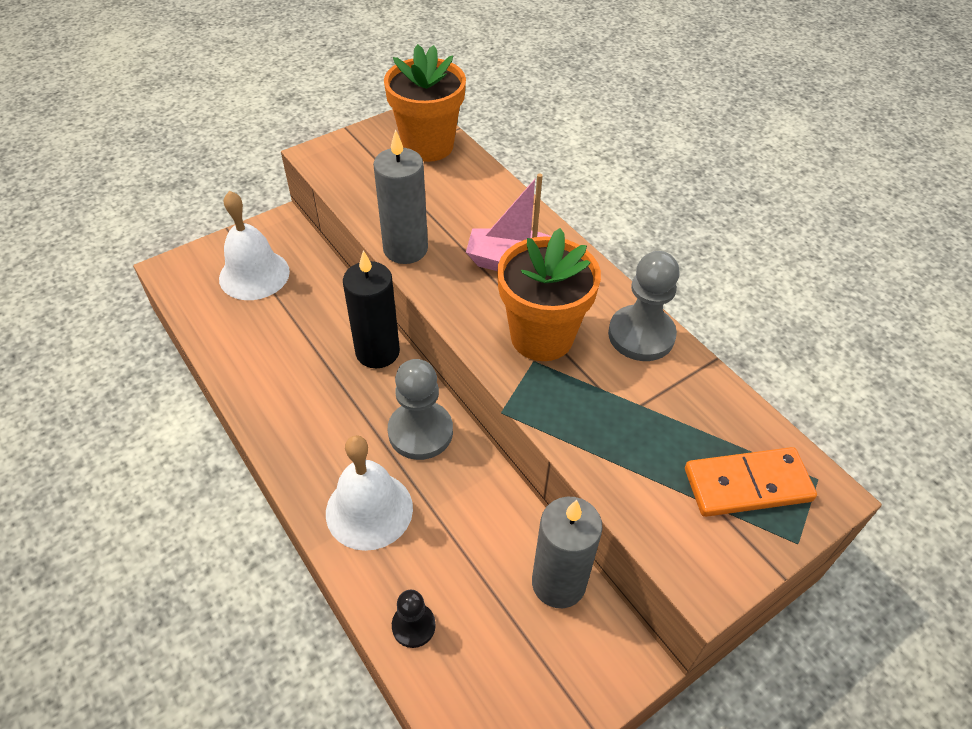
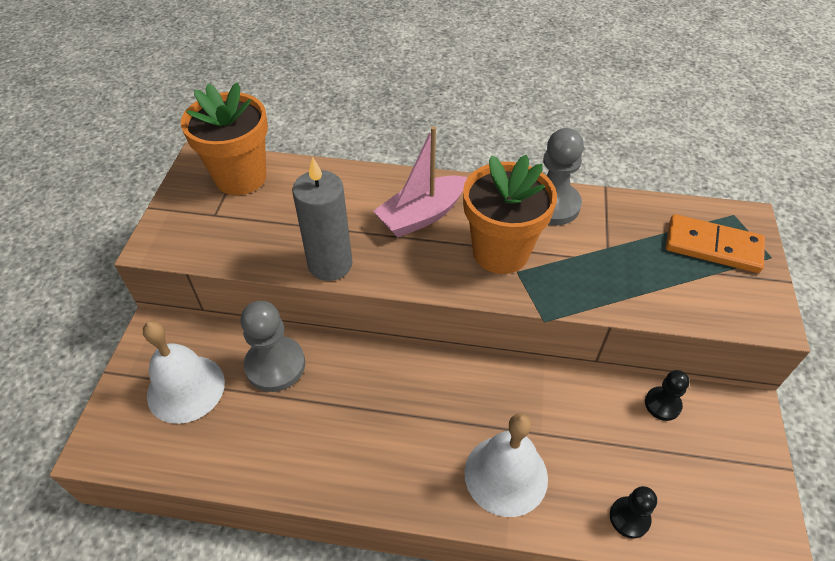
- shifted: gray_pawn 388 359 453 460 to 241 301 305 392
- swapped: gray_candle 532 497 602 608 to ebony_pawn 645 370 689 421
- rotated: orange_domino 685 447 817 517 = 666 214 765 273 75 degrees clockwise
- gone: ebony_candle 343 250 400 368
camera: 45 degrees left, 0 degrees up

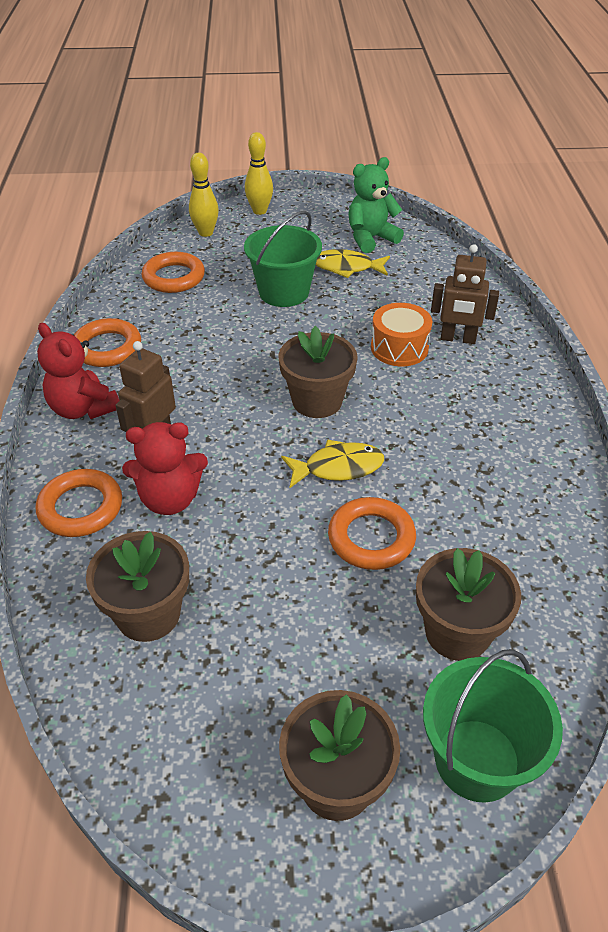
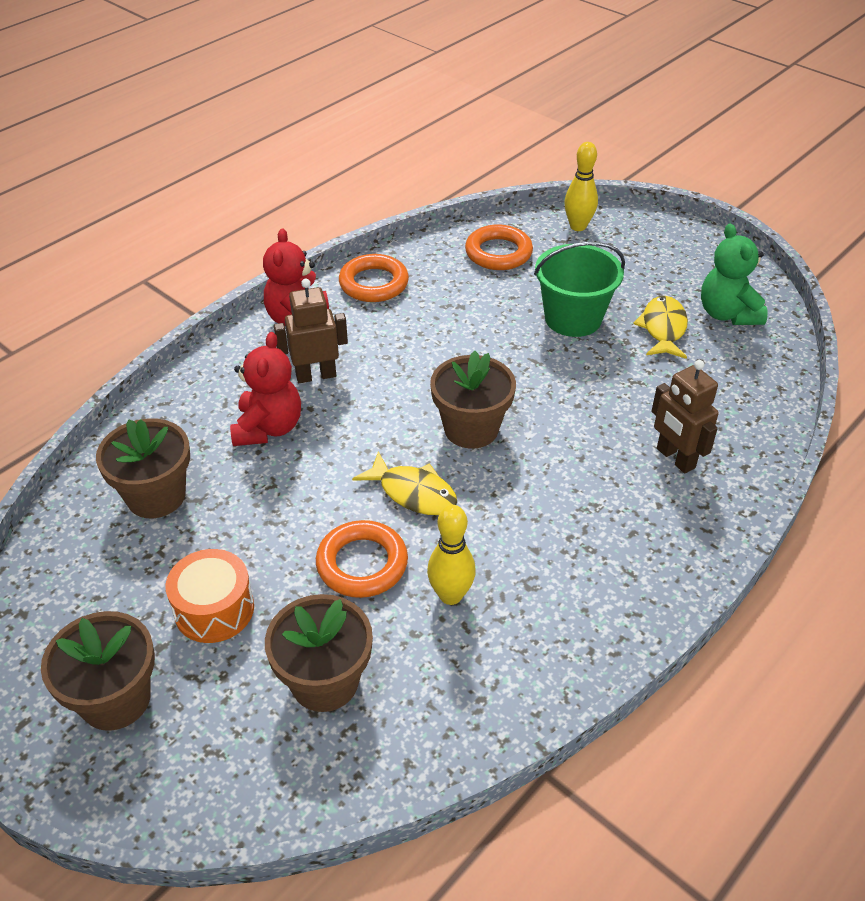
- shifted: orange_drum 371 303 432 366 to 165 549 254 643
- rotated: crimson_stuffed_bear 122 422 208 515 = 230 332 301 446 120 degrees counterclockwise
- shifted: bright_yellow_tenpin 245 132 273 215 to 427 505 476 605
- rotated: bright_yellow_toy_fish 316 249 390 278 = 633 296 688 359 45 degrees clockwise
- rotated: green_stuffed_bear 348 157 404 253 = 701 223 768 325 120 degrees counterclockwise
- gone: orange_hoop 36 469 122 537
- gone: green_sand_bucket 423 649 563 802
camera: 45 degrees right, 0 degrees up

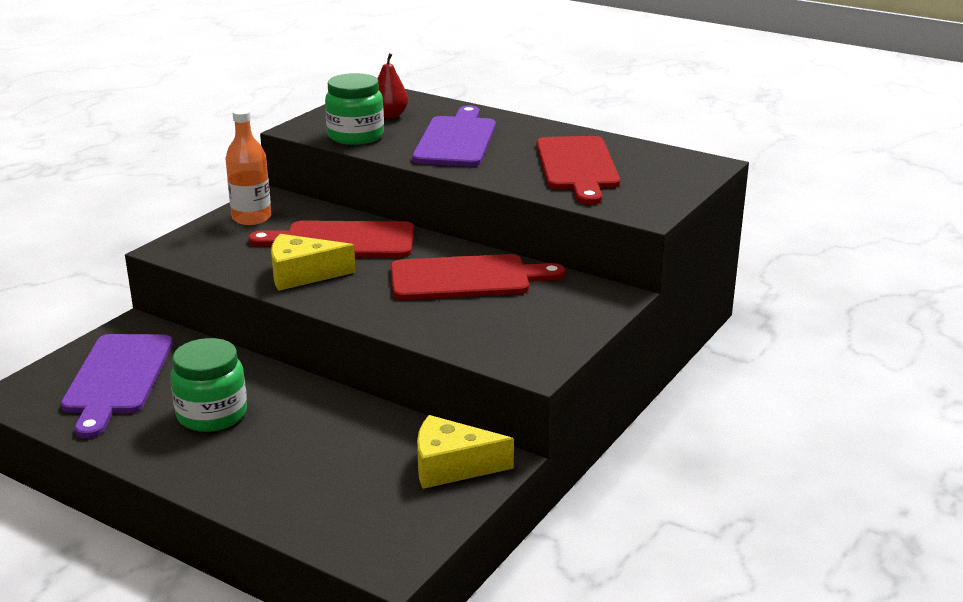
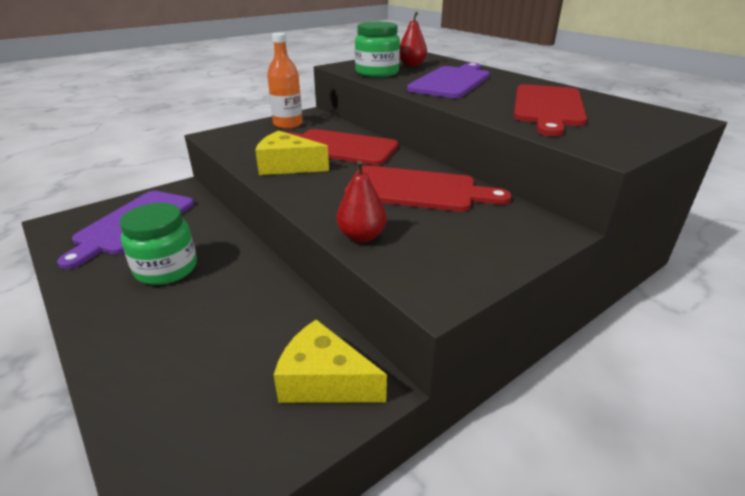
- new: crimson_pear 336 160 387 242
camera: 20 degrees right, 5 degrees up

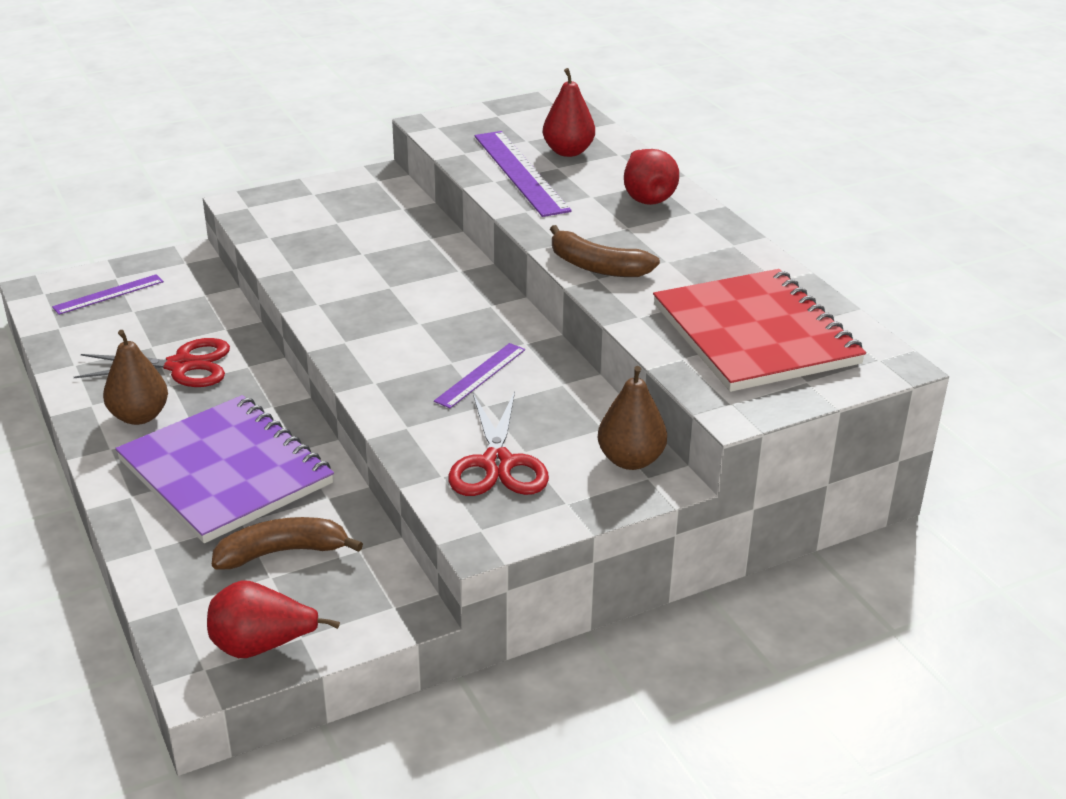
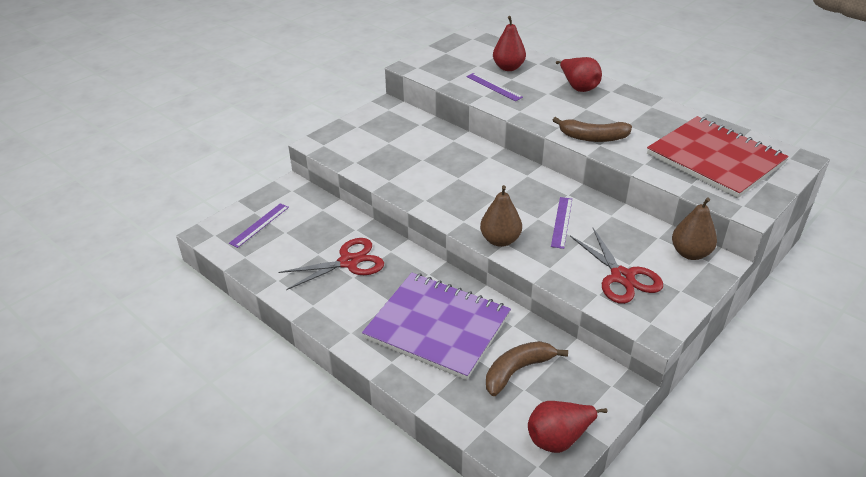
- scaled: violet_straightedge 475 131 572 217 = 466 73 523 101 x0.57
- shifted: russet_pear 103 330 168 425 to 480 185 522 247
camera: 20 degrees left, 5 degrees up

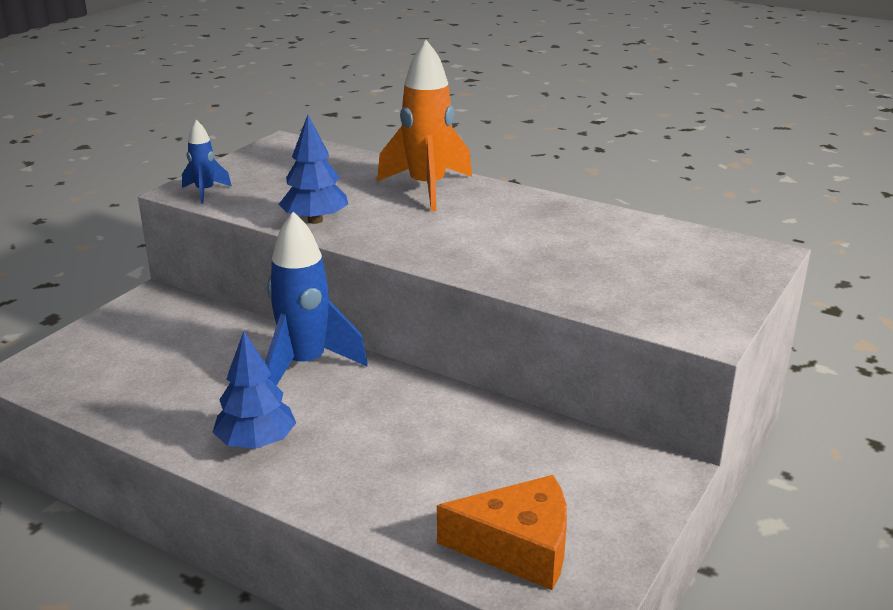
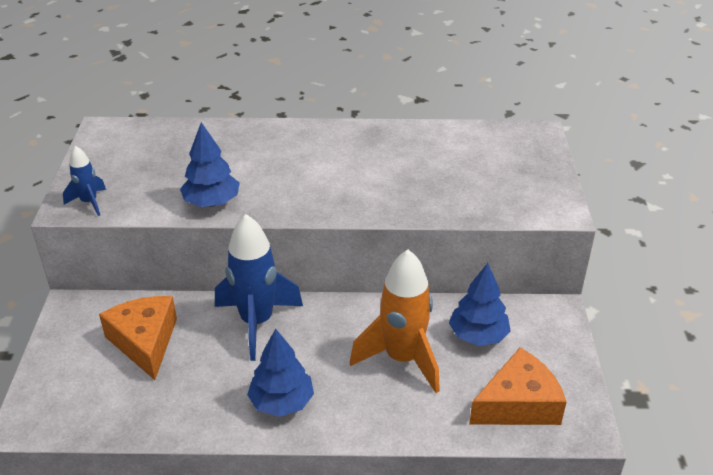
- new: orange_piece_of_cheese 99 296 177 380
- shifted: orange_rocket 377 40 472 212 to 350 250 440 393
- new: royal_blue_fir_tree 449 263 511 346
camera: 30 degrees left, 10 degrees up

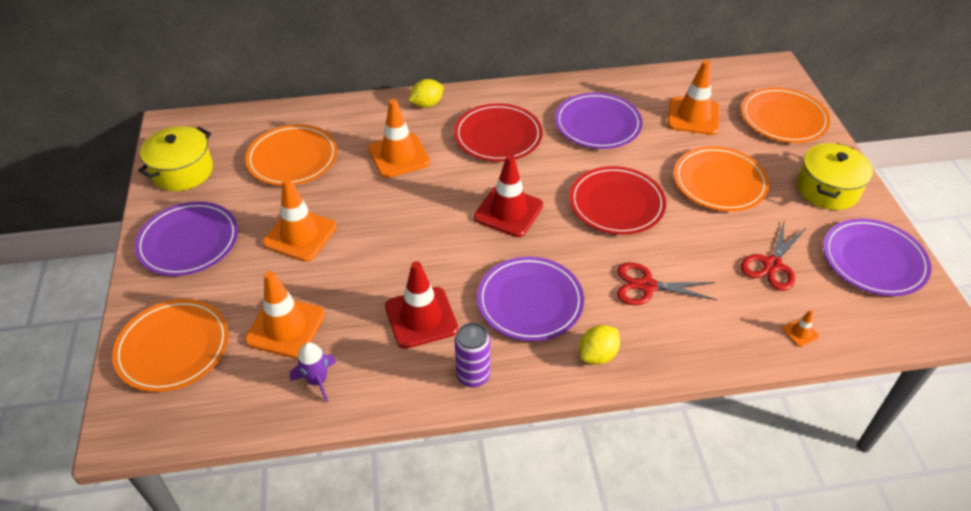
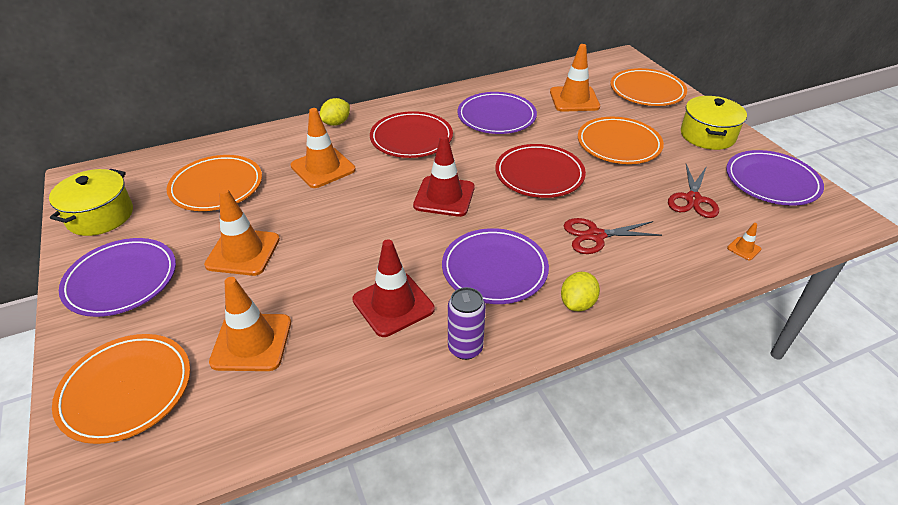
- gone: violet_rocket 290 342 336 402
camera: 15 degrees left, 5 degrees down

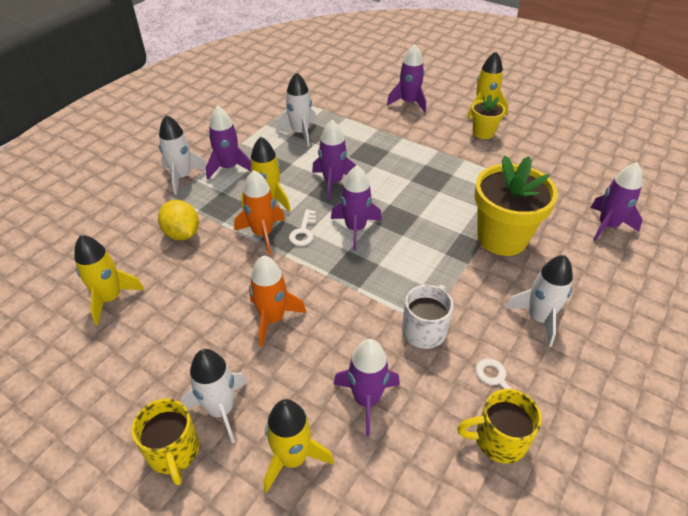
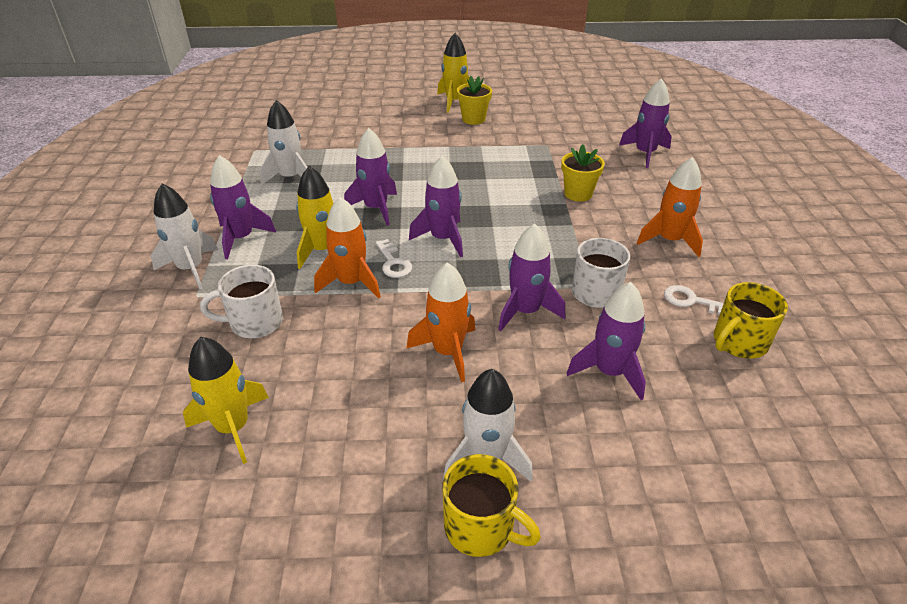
- swapped: bright_yellow_toy_lemon 158 200 199 240 to snow-white_tea_mug 200 265 283 338
- shifted: violet_rocket 387 44 426 113 to 498 224 565 331
- scaled: bright_yellow_potted_plant 474 156 558 256 = 561 144 605 202 x0.53
- repainted: snow-white_rocket 505 255 573 347 to orange_rocket 637 157 703 257
- gone: bright_yellow_rocket 264 399 334 493
camera: 35 degrees left, 5 degrees down

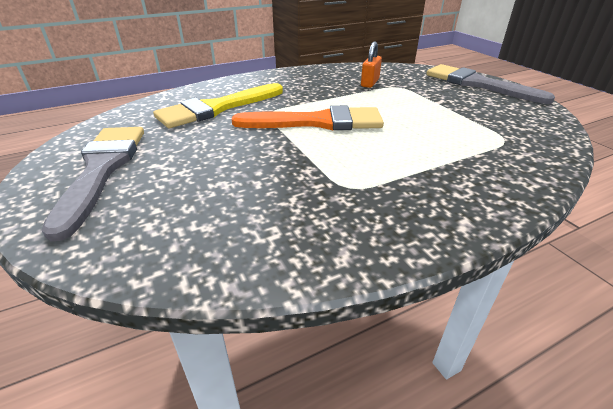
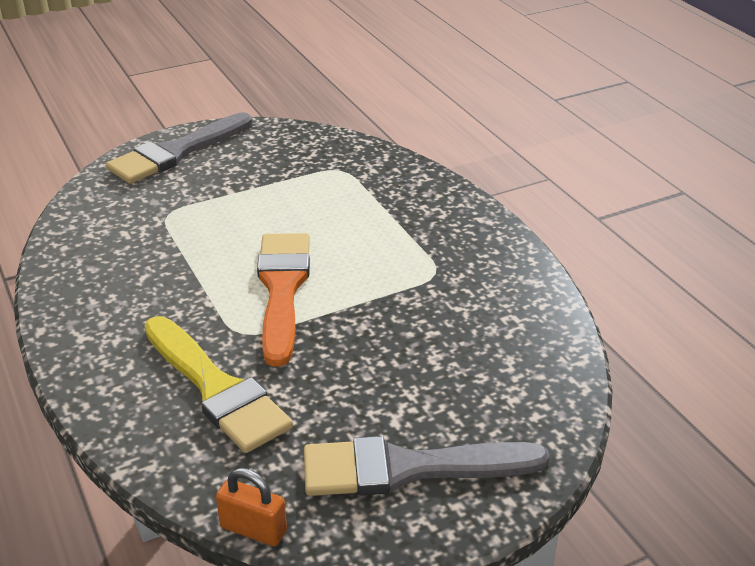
- shifted: orange_lock 361 42 382 88 to 216 468 287 547
camera: 90 degrees left, 0 degrees up

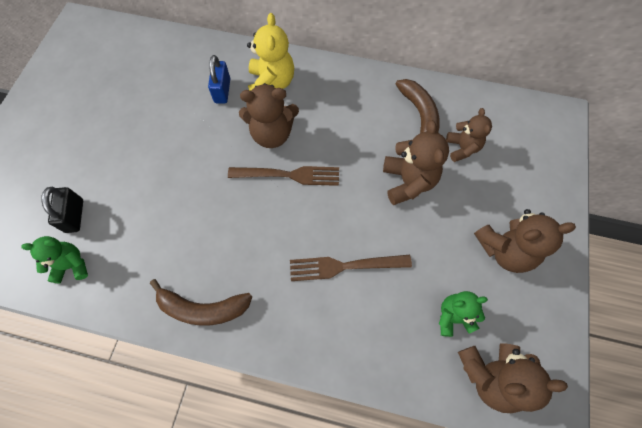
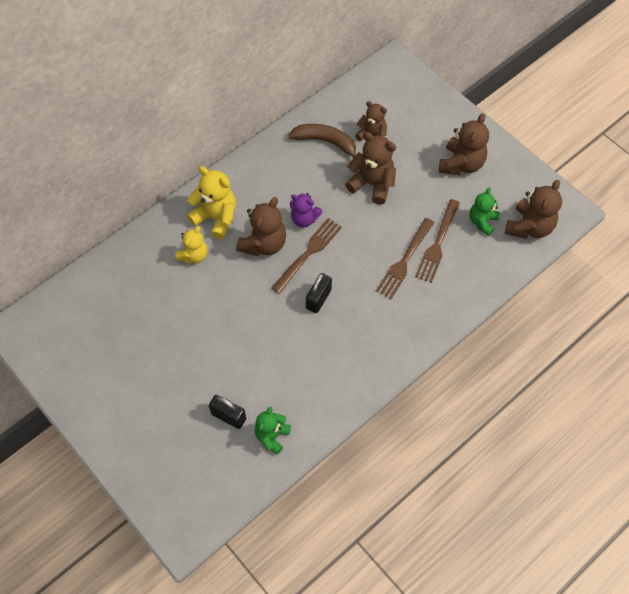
- swapped: royal_blue_lock 208 55 230 104 to bright_yellow_stuffed_bear 175 226 208 263
- new: violet_stuffed_bear 290 193 322 228
- new: ebony_lock 306 273 332 313
- new: russet_table_fork 415 199 460 283
- gone: russet_banana 150 279 252 326
camera: 55 degrees left, 5 degrees down

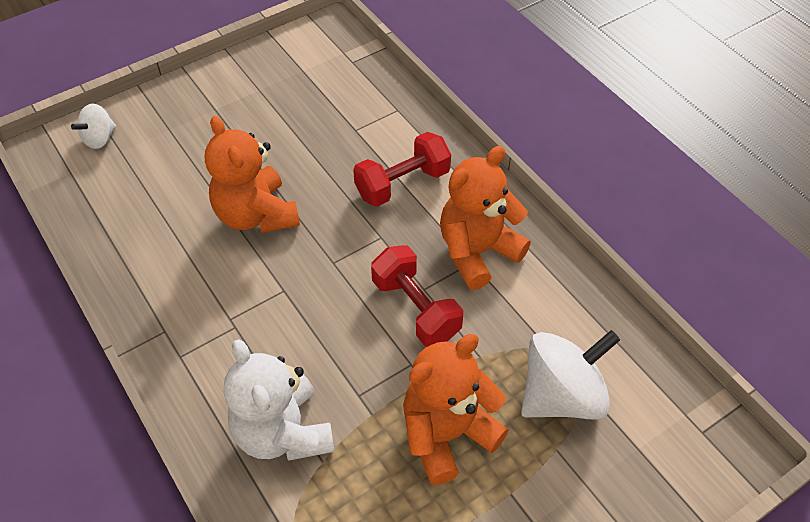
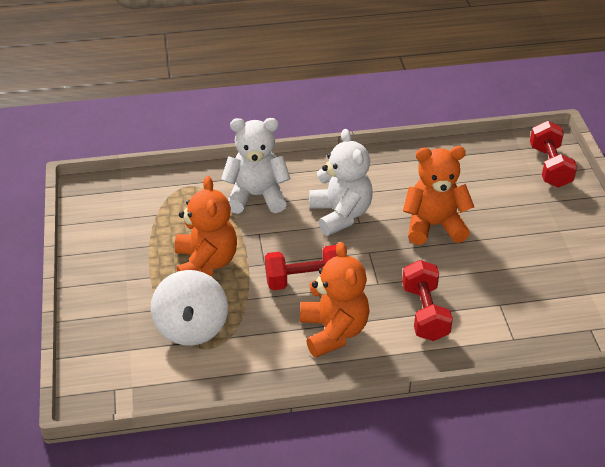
- new: snow-white_stuffed_bear 309 129 373 236
- swapped: snow-white_toy_top 71 104 116 149 to crimson_hand_weight 530 121 577 188
camera: 115 degrees right, 10 degrees down

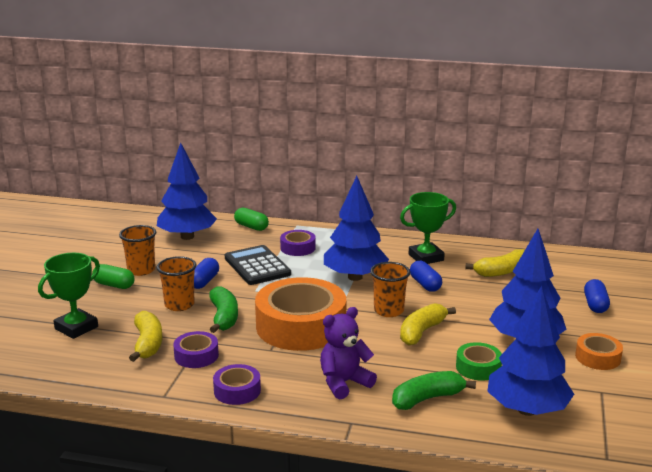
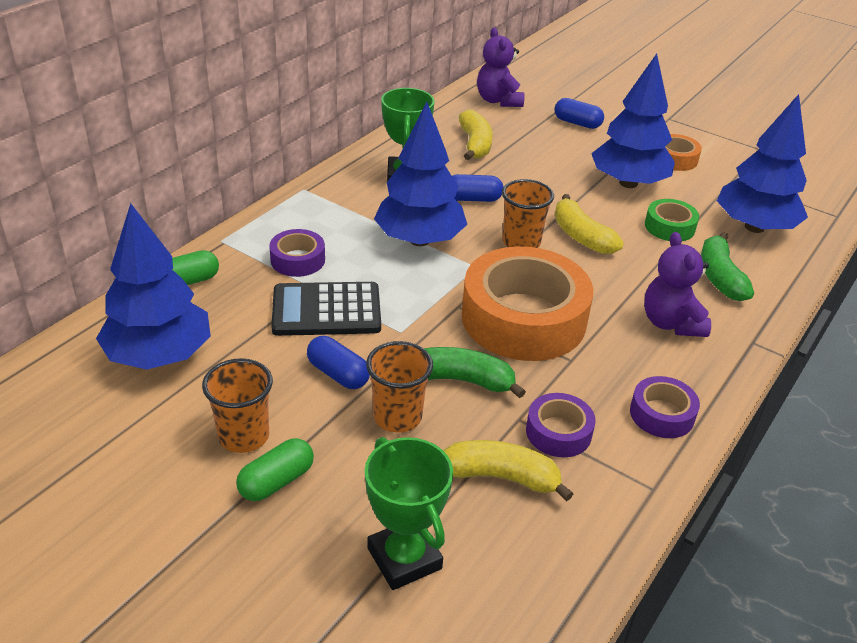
- new: violet_stuffed_bear 477 27 524 107
camera: 70 degrees left, 15 degrees up

